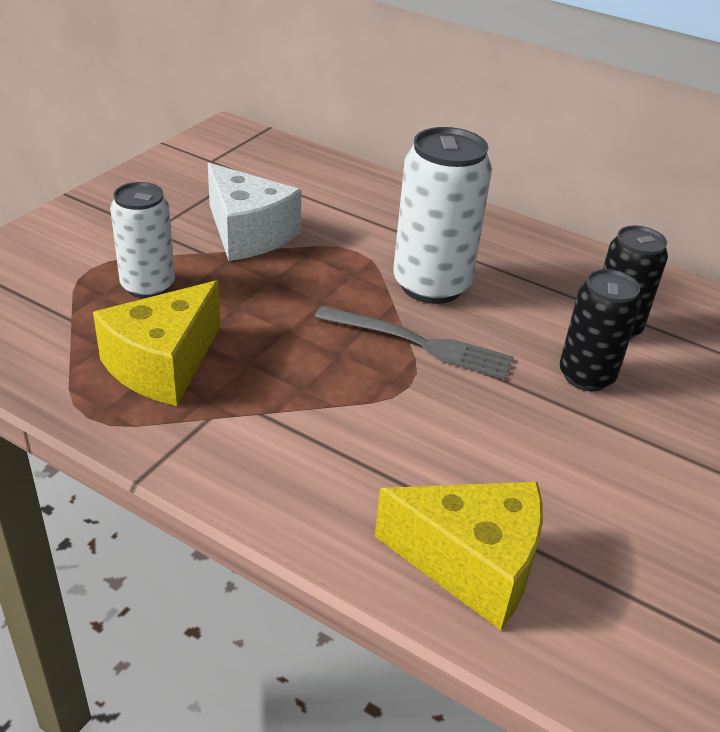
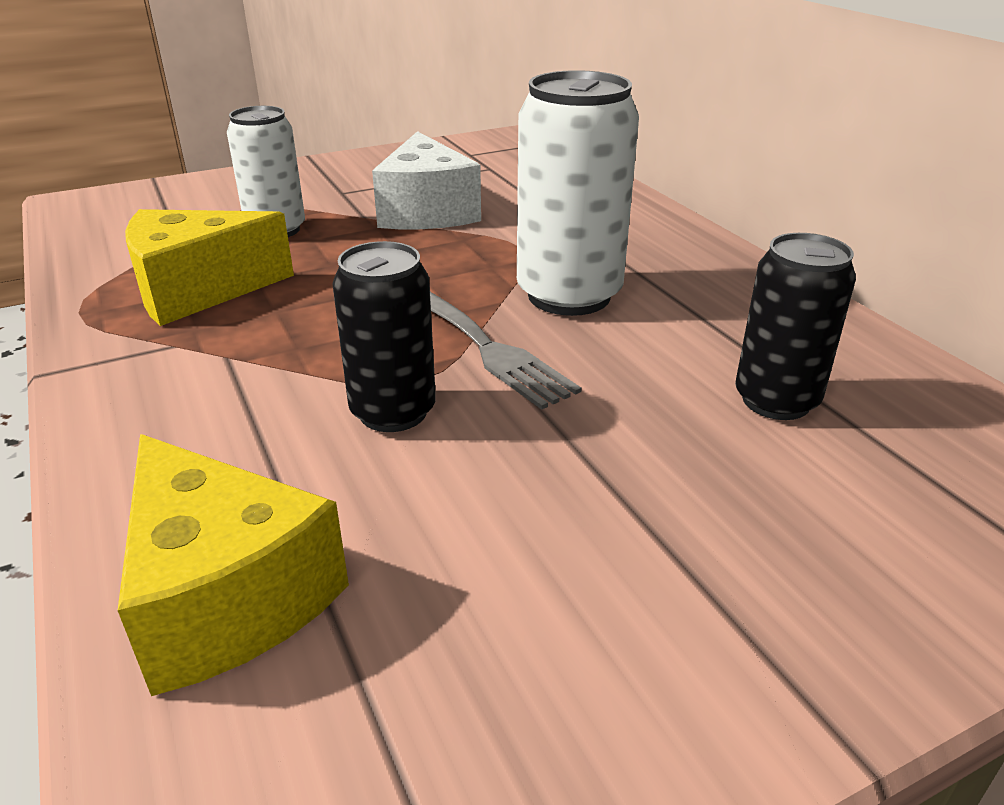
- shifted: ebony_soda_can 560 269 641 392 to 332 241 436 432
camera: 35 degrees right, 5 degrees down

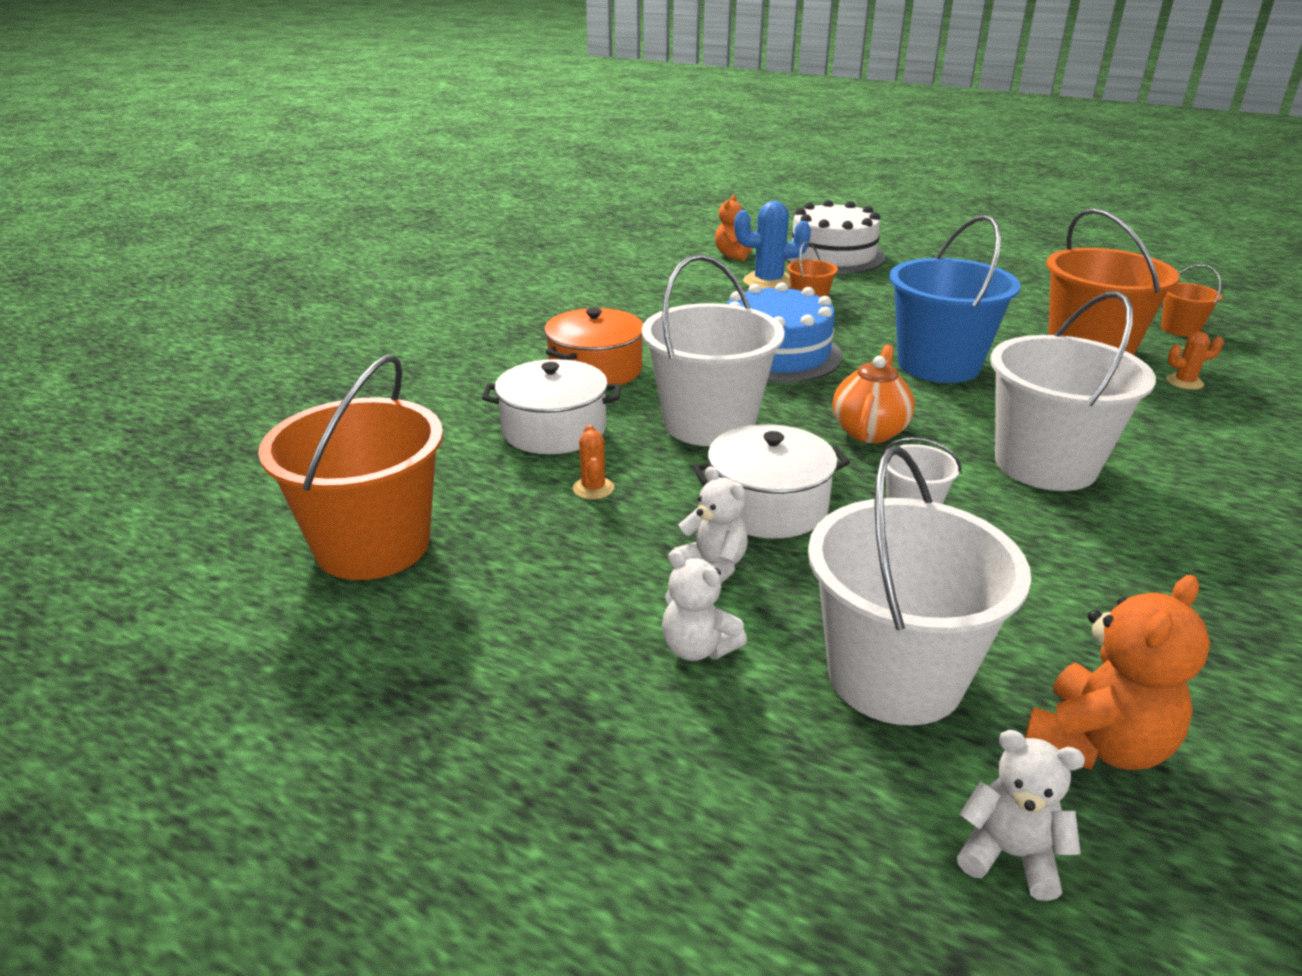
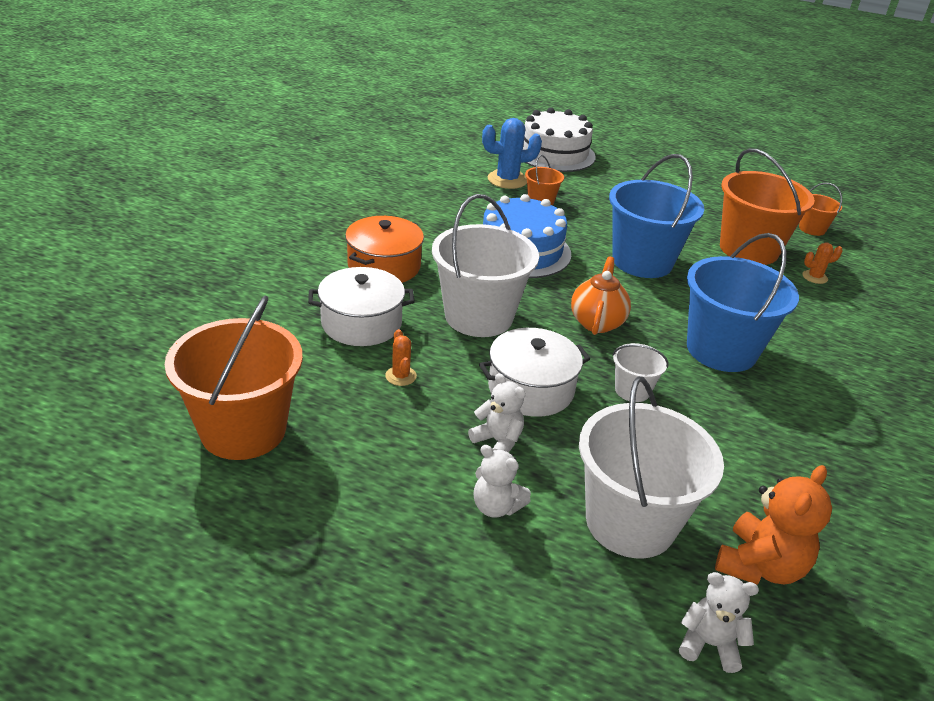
- repainted: snow-white_sand_bucket 990 291 1156 491 to royal_blue_sand_bucket 687 233 799 372
- gone: orange_stuffed_bear 715 195 752 261
camera: 10 degrees left, 5 degrees up

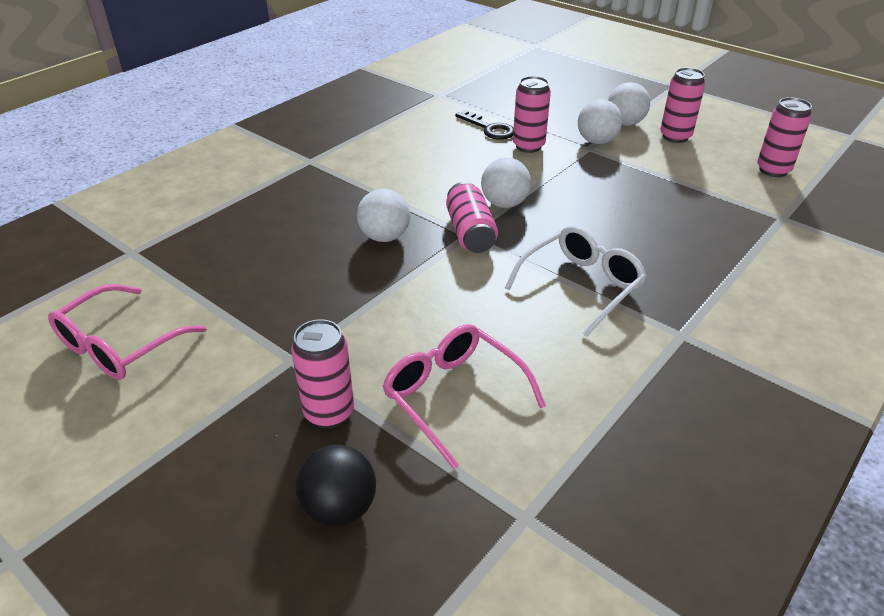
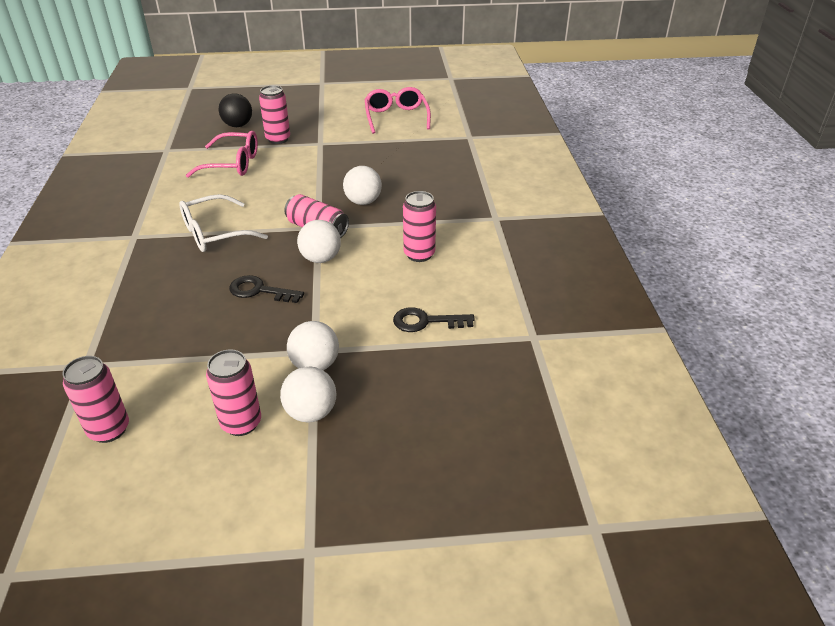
- rotated: snow-white_glasses 505 226 647 336 = 179 194 268 252 60 degrees clockwise
- new: ebony_latchkey 229 275 304 303
- shifted: pink_soda_can 513 76 551 153 to 403 191 436 262
camera: 135 degrees right, 0 degrees up

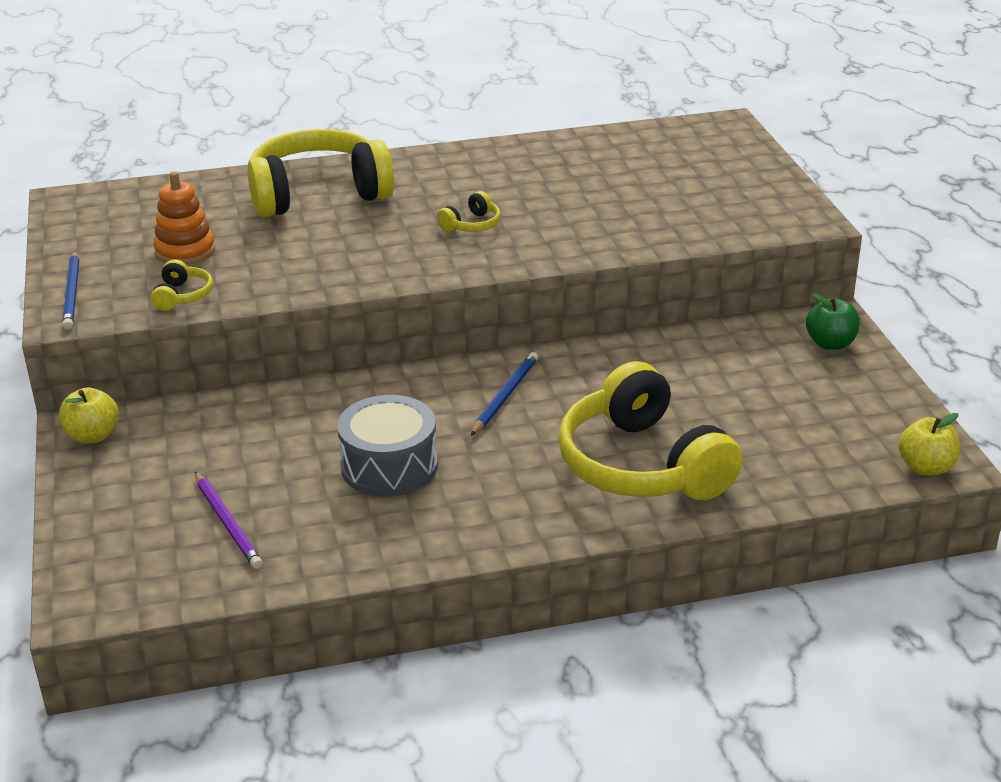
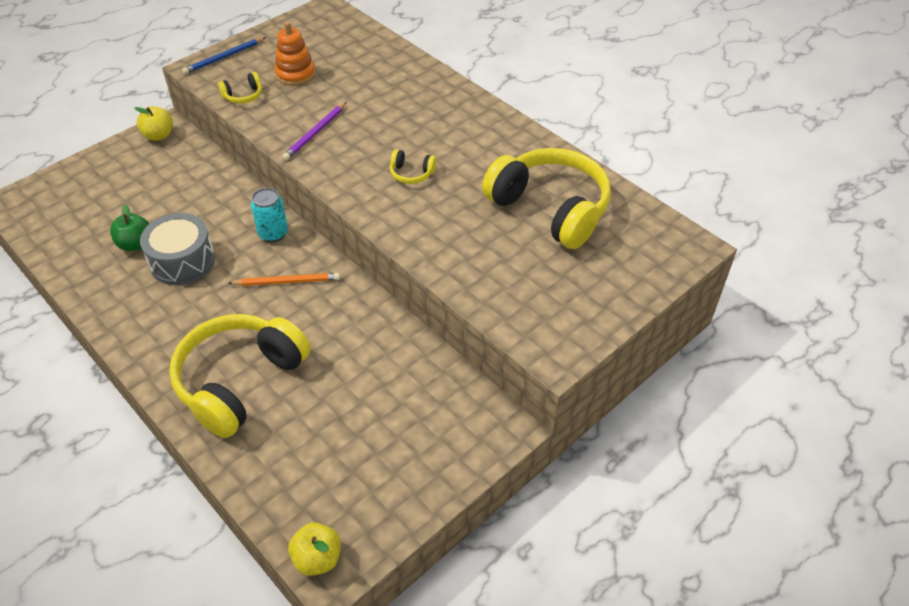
- shifted: green_apple 806 294 860 350 to 110 204 149 251
- repainted: royal_blue_lead_pencil 471 352 538 436 to orange_lead_pencil 229 273 340 286
- new: teal_soda_can 251 188 288 242
- shifted: violet_lead_pencil 195 472 263 569 to 282 102 346 160
- shifted: bright_yellow_headphones 247 129 394 217 to 482 148 611 249
camera: 60 degrees right, 15 degrees up

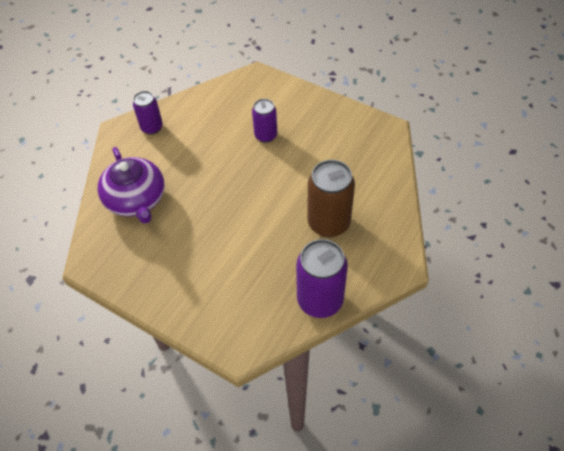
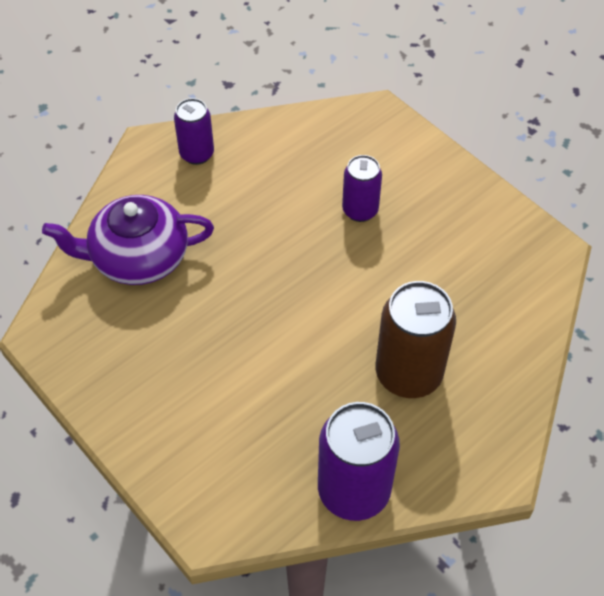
- rotated: violet_china_teapot 97 147 164 224 = 42 195 214 285 90 degrees clockwise
camera: 15 degrees right, 0 degrees up

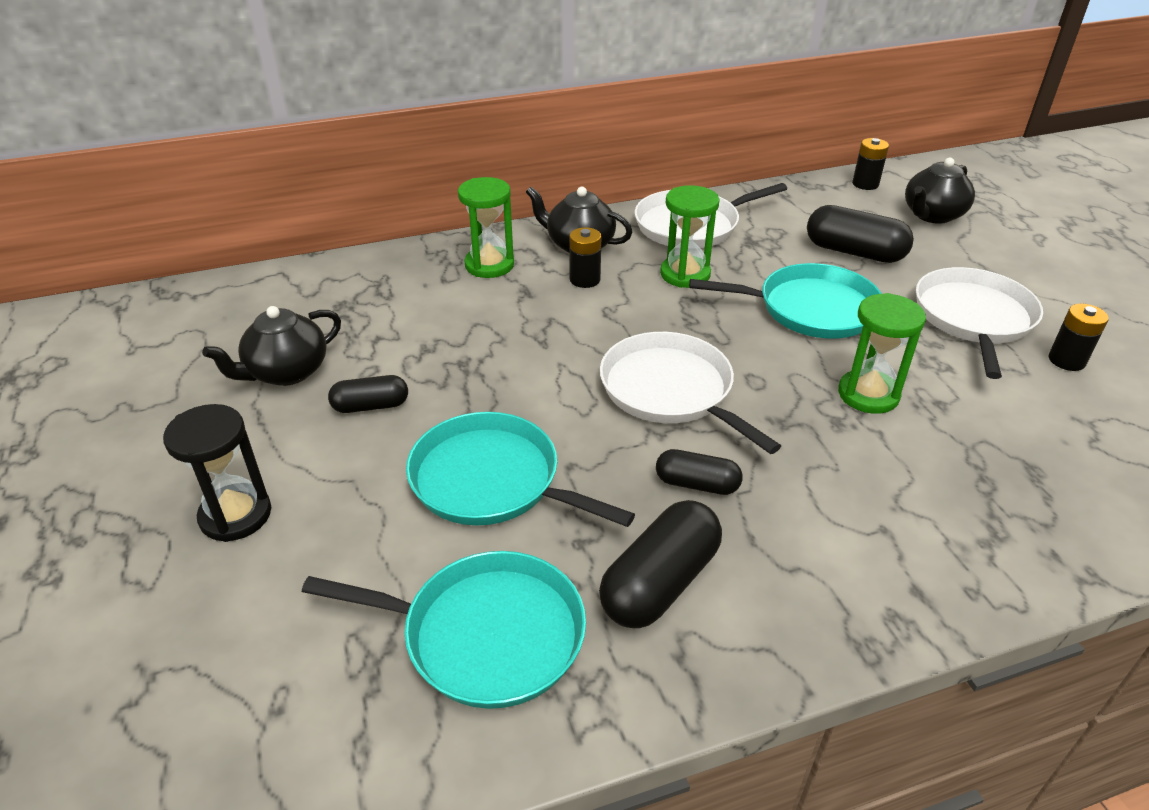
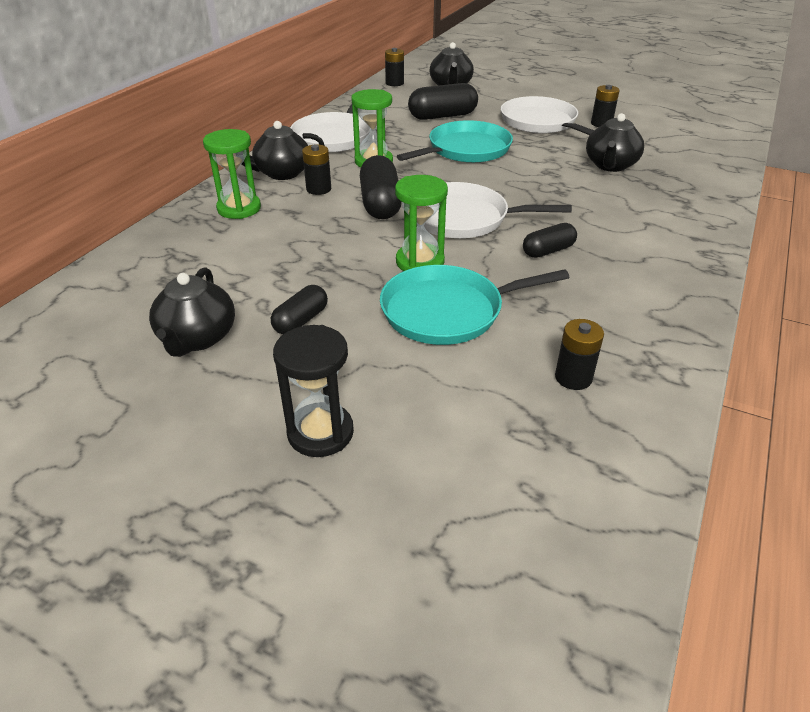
- shifted: ebony_pill_shape 599 500 722 628 to 360 155 402 219
- shifted: green_hourglass 838 293 926 414 to 395 175 448 271
- swapped: teal_pan 302 551 586 709 to ebony_battery 555 319 604 390
- new: ebony_china_teapot 586 113 644 172
camera: 45 degrees left, 0 degrees up

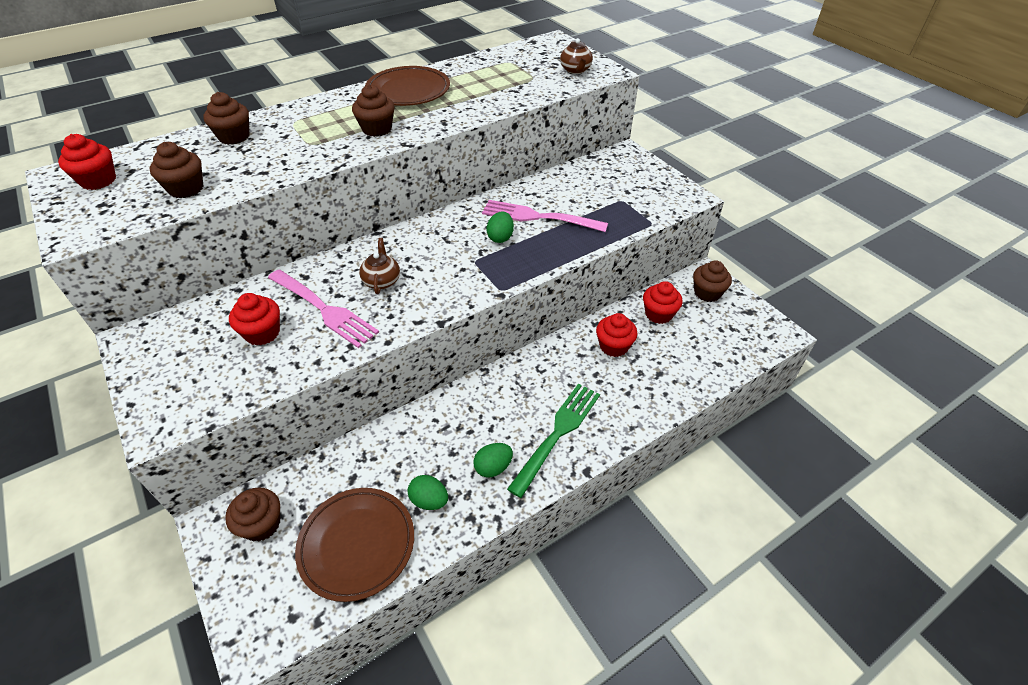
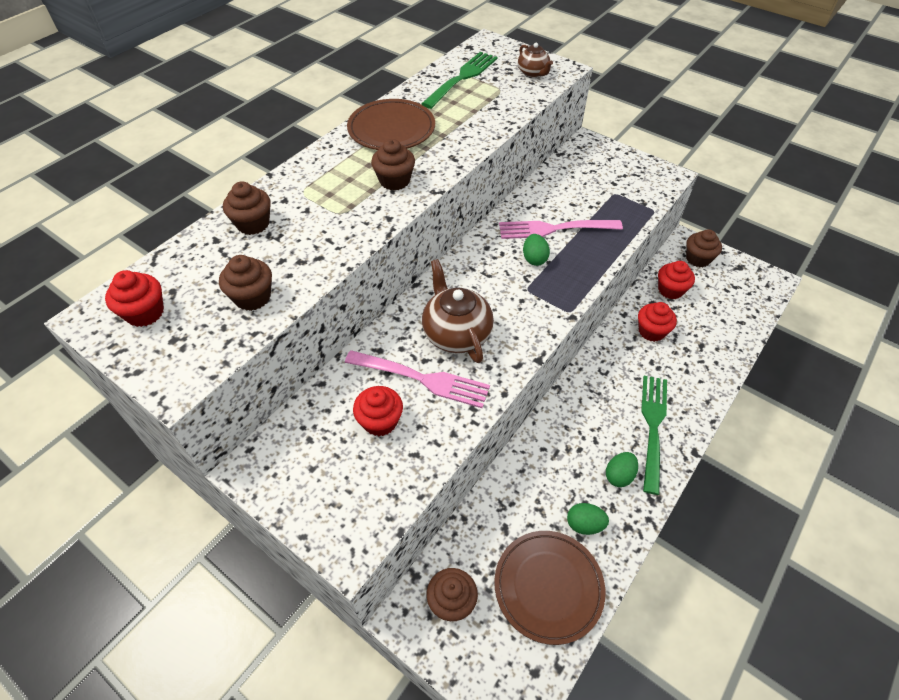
- new: green_table_fork 422 52 498 109
- scaled: russet_china_teapot 359 238 400 294 = 422 259 494 363 x1.77
camera: 20 degrees left, 5 degrees up

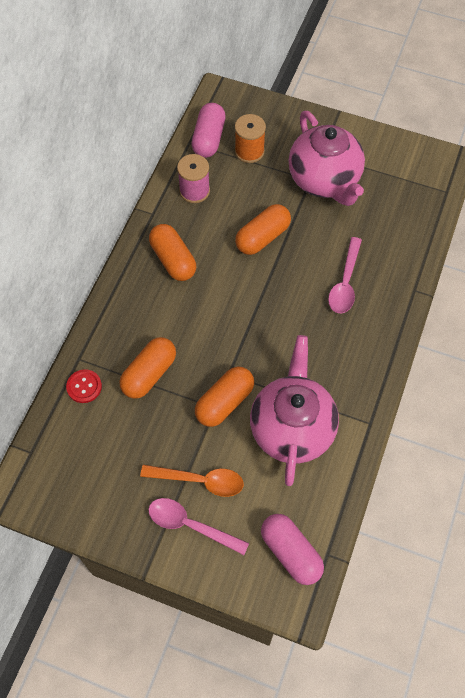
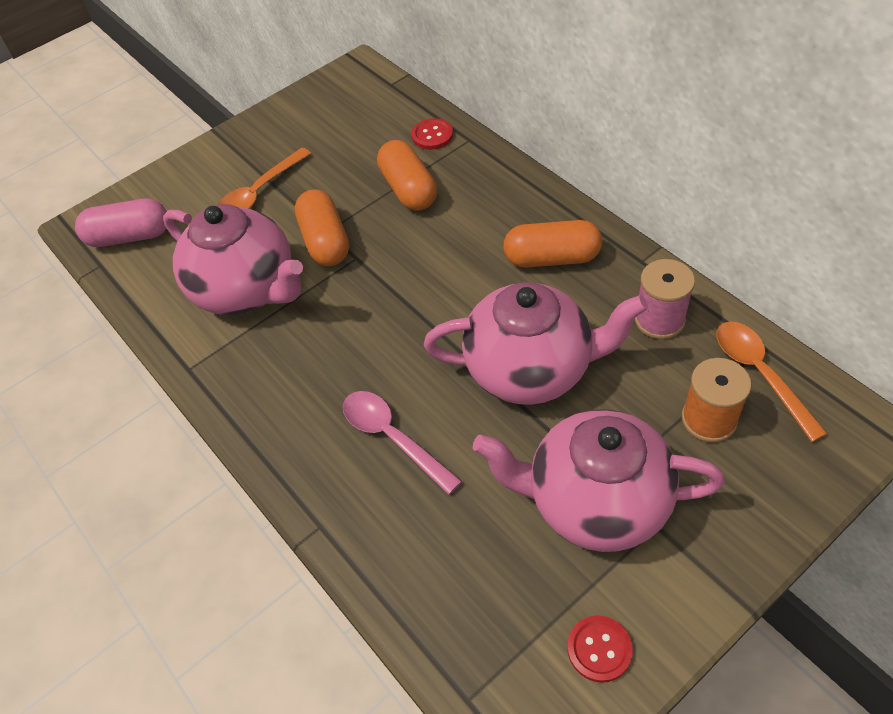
- swapped: orange_pill_shape 235 204 291 255 to pink_china_teapot 424 282 648 405
- new: crimson_sewing_button 567 615 633 683
- swapped: pink_pill_shape 191 103 226 158 to orange_spoon 716 322 828 442
- gone: pink_spoon 148 498 249 555
camera: 125 degrees right, 10 degrees down

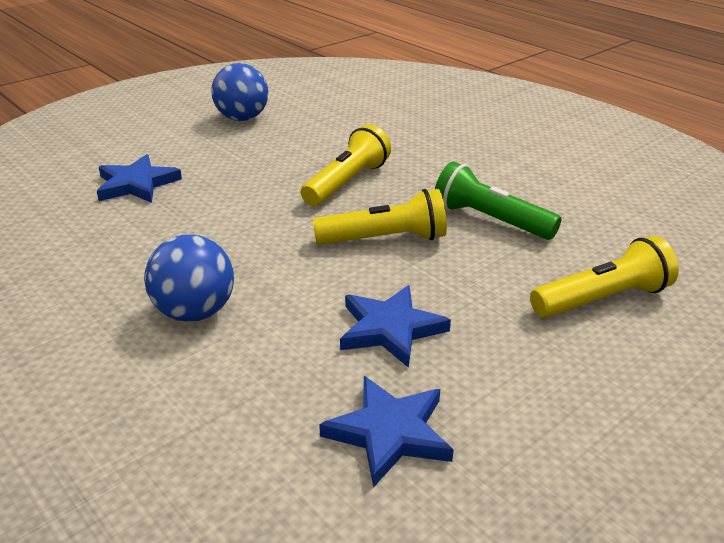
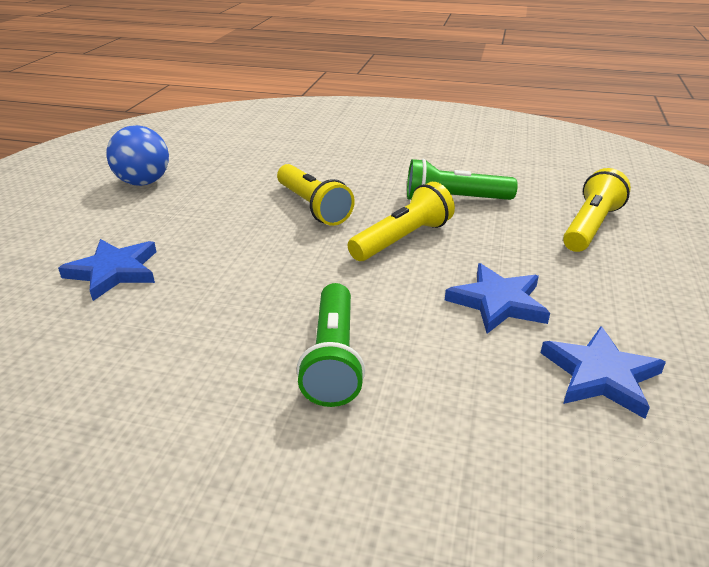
- rotated: bright_yellow_flashlight 301 125 391 206 = 277 164 355 226 150 degrees clockwise
- swapped: royal_blue_play_ball 144 235 234 322 to green_flashlight 297 283 365 407
camera: 35 degrees left, 0 degrees up

